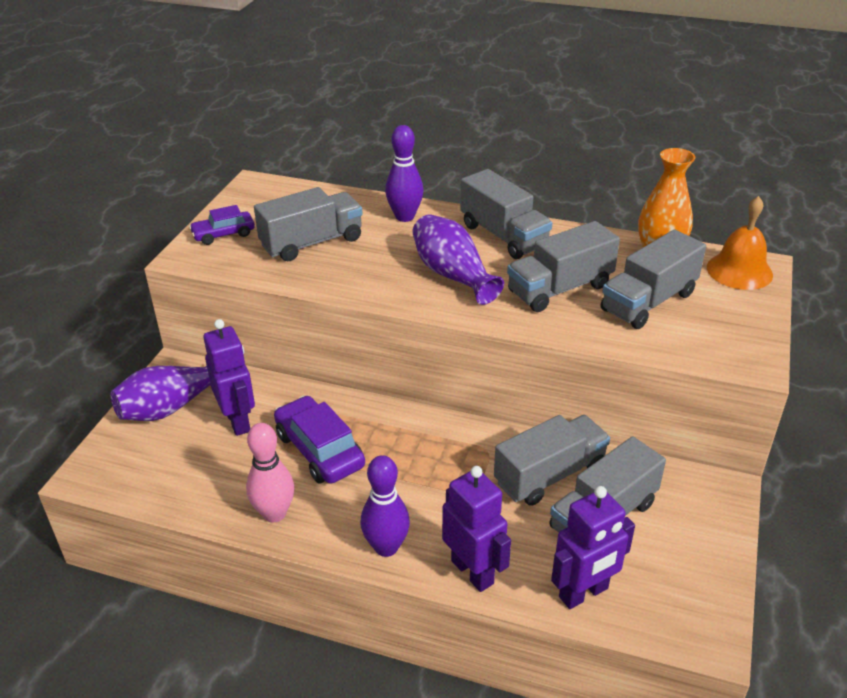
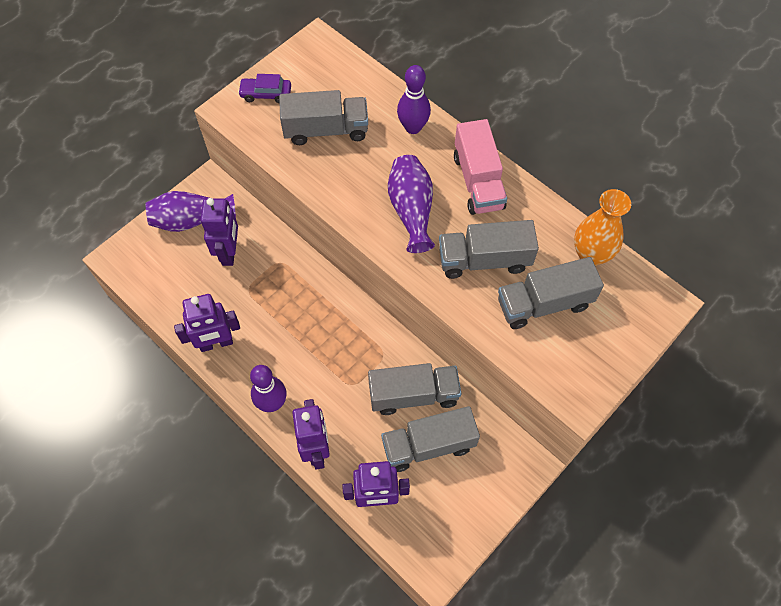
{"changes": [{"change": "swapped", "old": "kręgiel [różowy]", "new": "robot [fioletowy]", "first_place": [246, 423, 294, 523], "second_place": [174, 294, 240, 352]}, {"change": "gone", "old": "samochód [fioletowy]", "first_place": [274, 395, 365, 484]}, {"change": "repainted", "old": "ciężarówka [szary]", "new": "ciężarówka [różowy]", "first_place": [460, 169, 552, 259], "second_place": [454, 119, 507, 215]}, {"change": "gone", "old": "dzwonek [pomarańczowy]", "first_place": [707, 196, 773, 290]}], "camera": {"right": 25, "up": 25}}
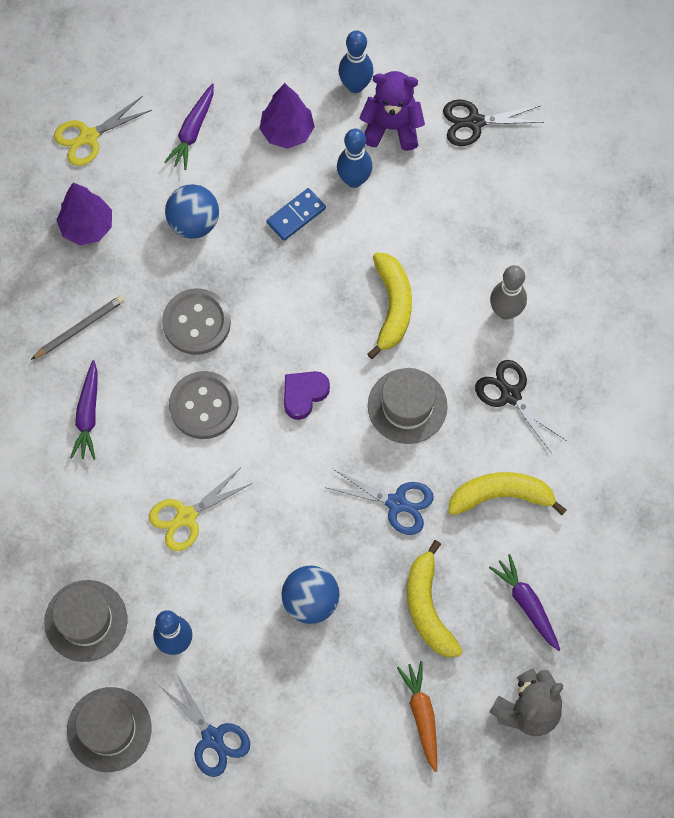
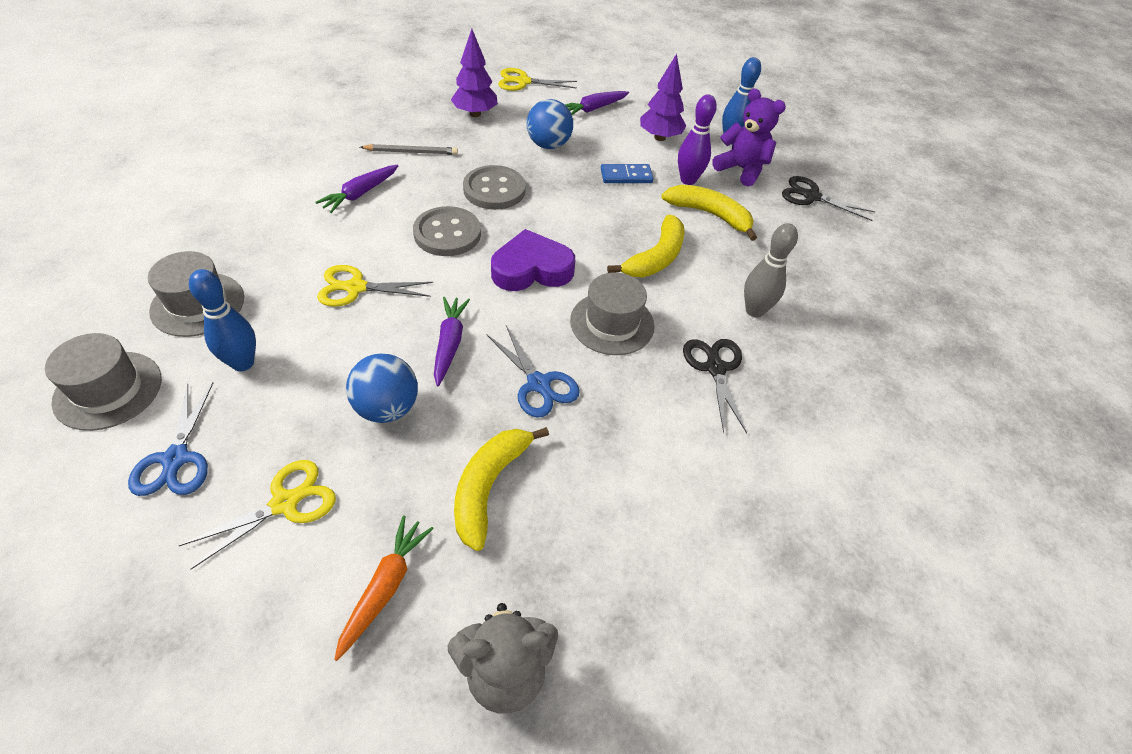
{"changes": [{"change": "scaled", "old": "serce [fioletowy]", "first_place": [284, 371, 330, 420], "second_place": [491, 229, 575, 291], "factor": 1.55}, {"change": "repainted", "old": "kręgiel [niebieski]", "new": "kręgiel [fioletowy]", "first_place": [337, 129, 372, 188], "second_place": [678, 94, 717, 185]}, {"change": "shifted", "old": "banan [żółty]", "first_place": [448, 472, 567, 515], "second_place": [662, 185, 757, 241]}, {"change": "shifted", "old": "marchewka [fioletowy]", "first_place": [489, 554, 560, 651], "second_place": [434, 297, 470, 386]}, {"change": "new", "new": "nożyczki [żółty]", "second_place": [179, 460, 336, 570]}], "camera": {"right": 30, "up": -20}}
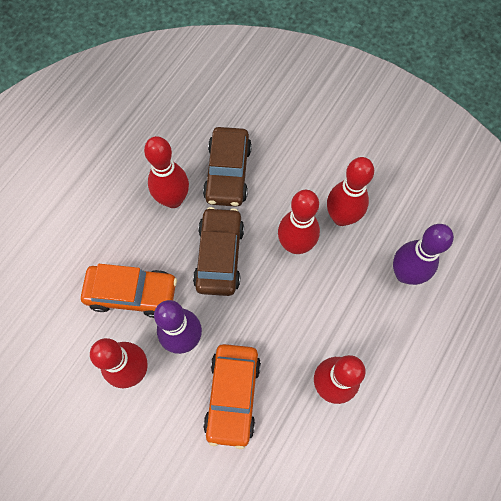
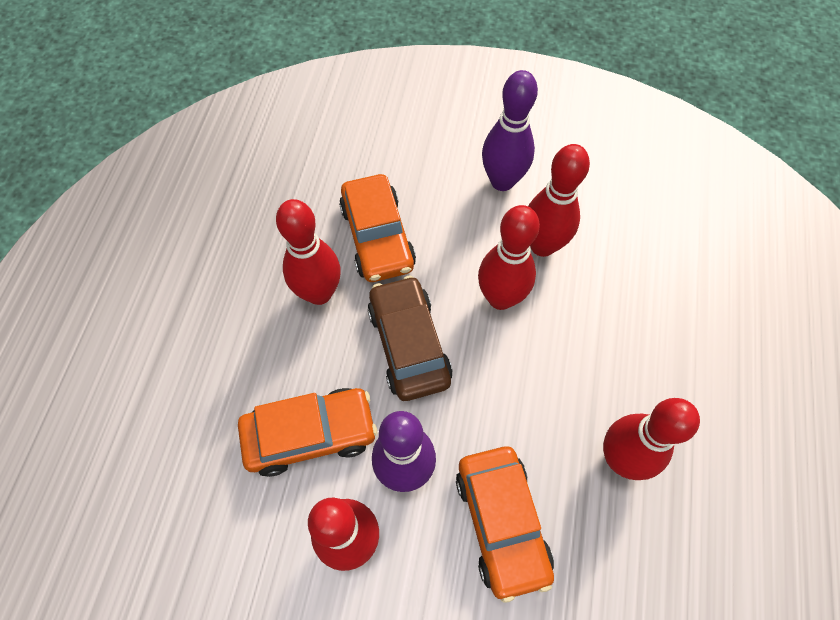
{"changes": [{"change": "repainted", "old": "samochód [brązowy]", "new": "samochód [pomarańczowy]", "first_place": [203, 127, 252, 207], "second_place": [339, 174, 416, 282]}, {"change": "shifted", "old": "kręgiel [fioletowy]", "first_place": [393, 224, 454, 285], "second_place": [482, 70, 538, 191]}], "camera": {"right": -20, "up": -5}}
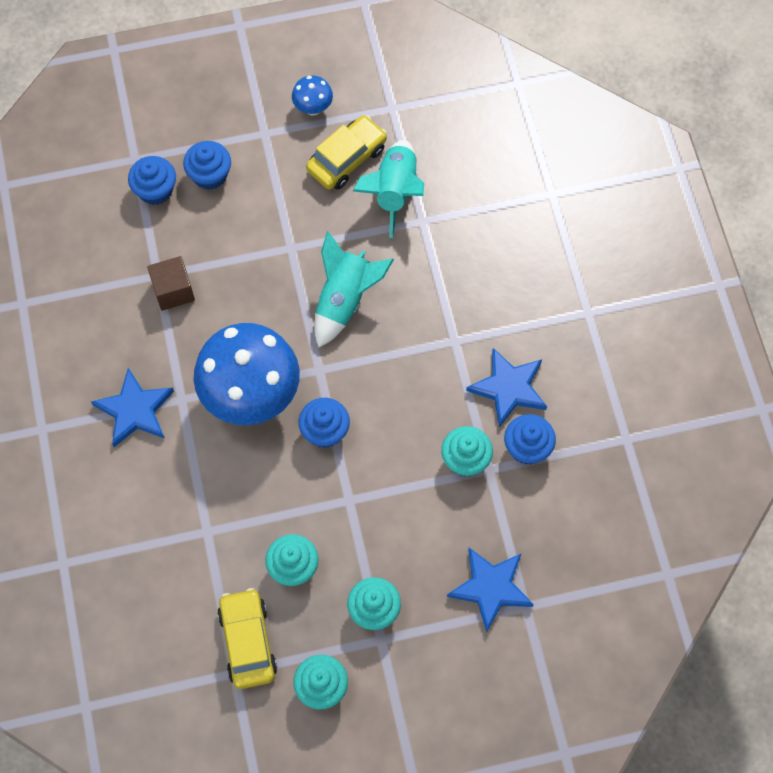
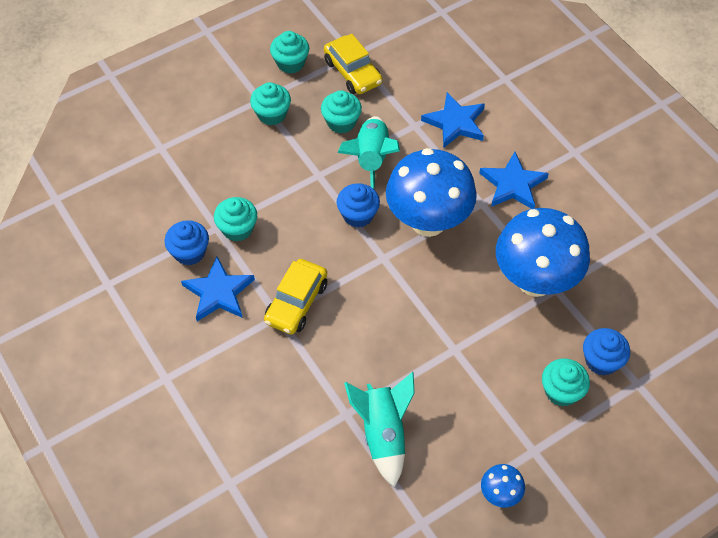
{"changes": [{"change": "swapped", "old": "sześcian [brązowy]", "new": "grzyb [niebieski]", "first_place": [147, 256, 195, 311], "second_place": [496, 208, 590, 297]}, {"change": "repainted", "old": "muffinka [niebieski]", "new": "muffinka [turkusowy]", "first_place": [183, 141, 231, 190], "second_place": [542, 358, 590, 406]}, {"change": "shifted", "old": "samochód [żółty]", "first_place": [306, 115, 387, 190], "second_place": [264, 259, 327, 335]}, {"change": "shifted", "old": "rakieta [turkusowy]", "first_place": [314, 231, 394, 348], "second_place": [337, 116, 400, 189]}, {"change": "shifted", "old": "gwiazda [niebieski]", "first_place": [447, 548, 534, 632], "second_place": [421, 92, 485, 148]}], "camera": {"right": 160, "up": -10}}
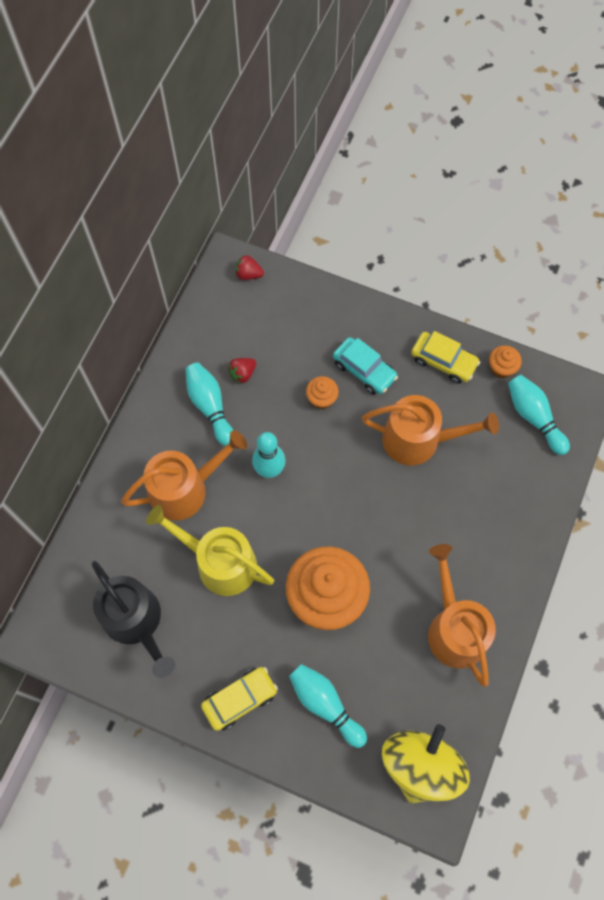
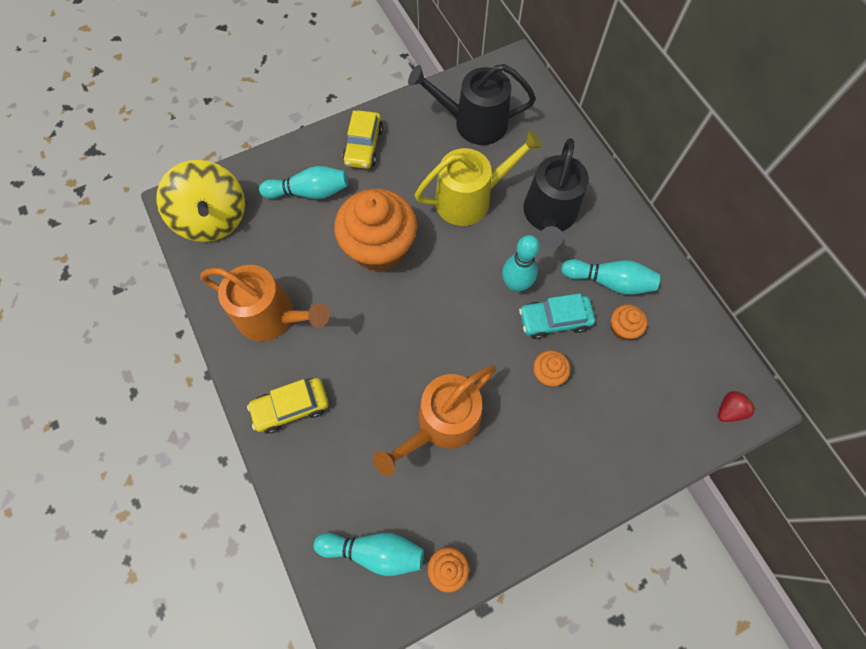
{"changes": [{"change": "repainted", "old": "konewka [pomarańczowy]", "new": "konewka [czarny]", "first_place": [121, 430, 247, 521], "second_place": [523, 138, 589, 249]}, {"change": "swapped", "old": "truskawka [czerwony]", "new": "muffinka [pomarańczowy]", "first_place": [228, 358, 256, 384], "second_place": [611, 304, 647, 340]}, {"change": "shifted", "old": "samochód [turkusowy]", "first_place": [333, 337, 398, 395], "second_place": [519, 293, 595, 339]}, {"change": "shifted", "old": "samochód [żółty]", "first_place": [411, 331, 480, 384], "second_place": [247, 378, 329, 434]}], "camera": {"right": 130, "up": 0}}
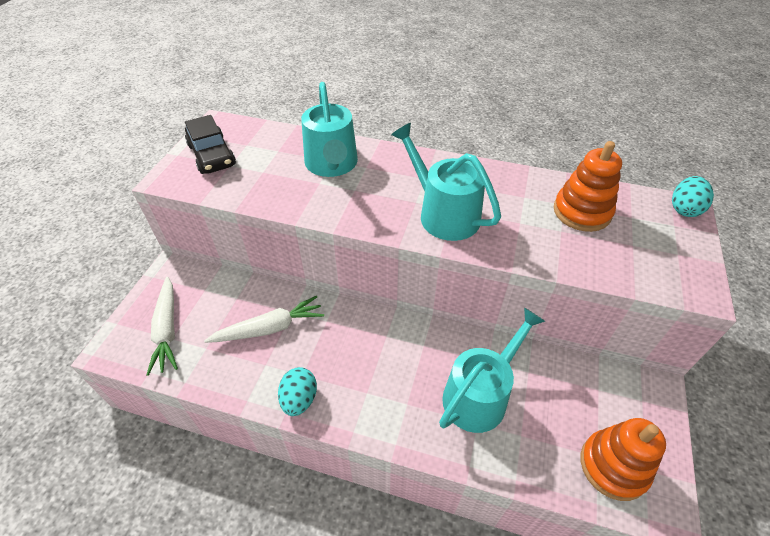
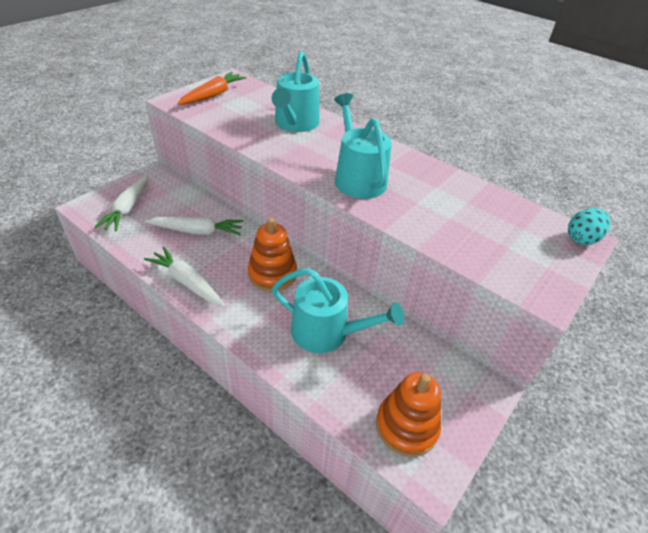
{"changes": [{"change": "swapped", "old": "samochód [czarny]", "new": "marchewka [pomarańczowy]", "first_place": [185, 115, 236, 174], "second_place": [177, 72, 247, 105]}, {"change": "swapped", "old": "jajko [turkusowy]", "new": "marchewka [biały]", "first_place": [278, 367, 317, 416], "second_place": [144, 247, 226, 307]}, {"change": "rotated", "old": "konewka [turkusowy]", "first_place": [439, 308, 545, 433], "second_place": [272, 268, 404, 353], "degrees": 45}, {"change": "shifted", "old": "zabawka nakładanka [pomarańczowy]", "first_place": [554, 141, 622, 232], "second_place": [248, 218, 297, 292]}], "camera": {"right": 20, "up": -5}}
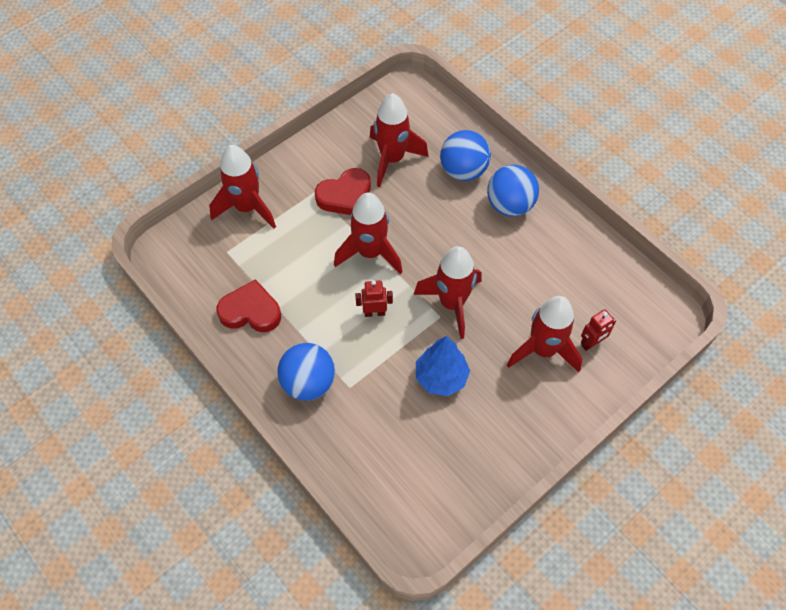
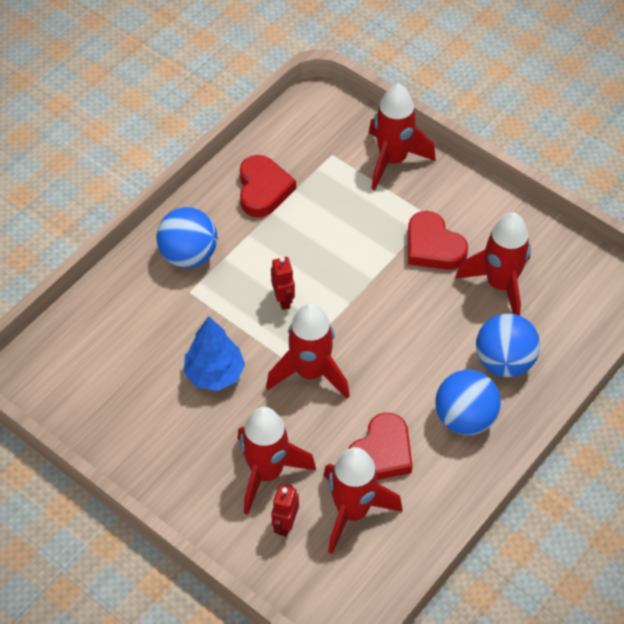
{"changes": [{"change": "shifted", "old": "rakieta [czerwony]", "first_place": [334, 193, 402, 274], "second_place": [323, 447, 403, 554]}, {"change": "rotated", "old": "robot [czerwony]", "first_place": [581, 309, 616, 351], "second_place": [271, 484, 299, 537], "degrees": 60}, {"change": "new", "new": "serce [czerwony]", "second_place": [348, 413, 412, 480]}], "camera": {"right": 80, "up": -5}}
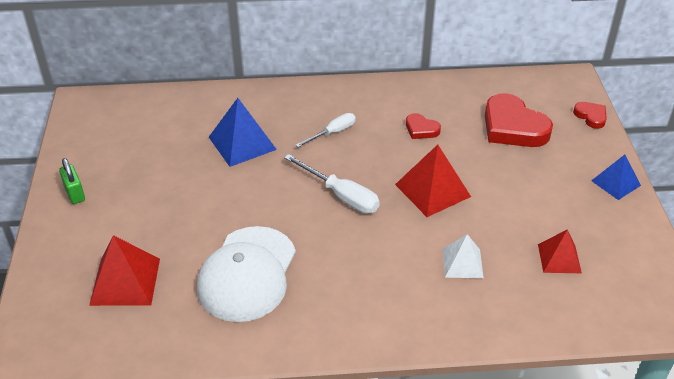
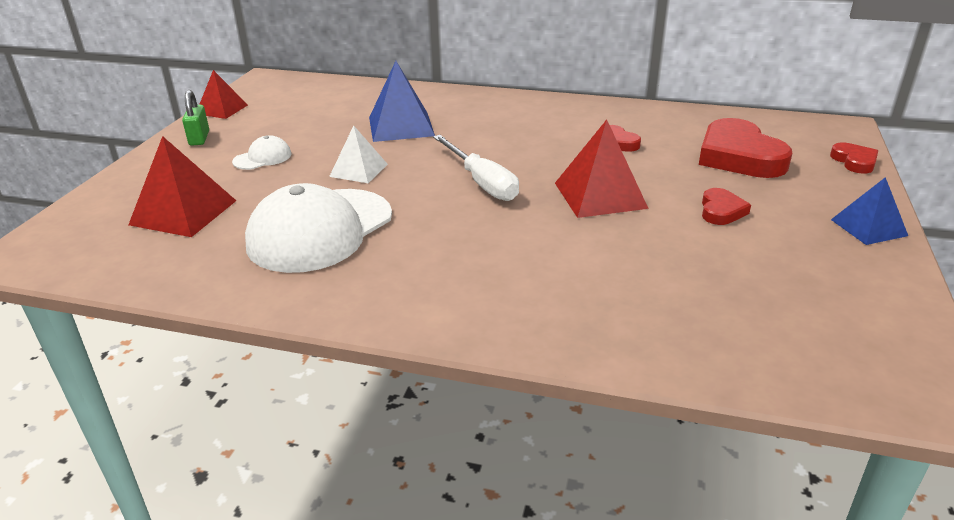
{"changes": [{"change": "gone", "old": "śrubokręt [biały]", "first_place": [295, 113, 356, 147]}, {"change": "shifted", "old": "piramida [biały]", "first_place": [443, 234, 484, 278], "second_place": [329, 125, 388, 183]}, {"change": "shifted", "old": "piramida [czerwony]", "first_place": [538, 229, 582, 273], "second_place": [199, 70, 248, 119]}, {"change": "new", "new": "czapka [biały]", "second_place": [232, 135, 292, 170]}, {"change": "new", "new": "serce [czerwony]", "second_place": [702, 188, 751, 225]}], "camera": {"right": 20, "up": -10}}
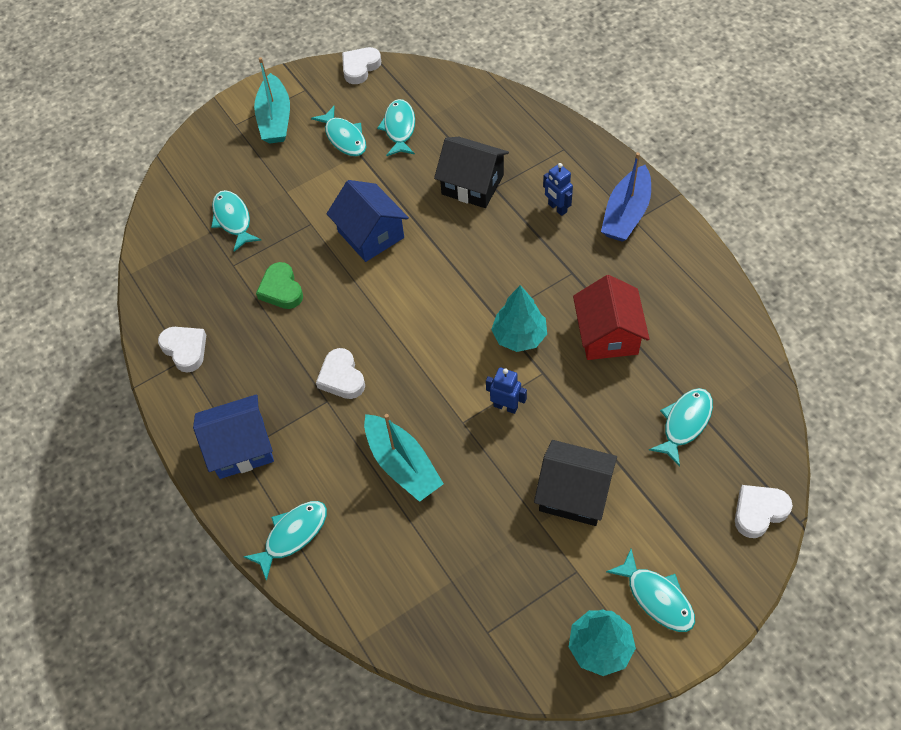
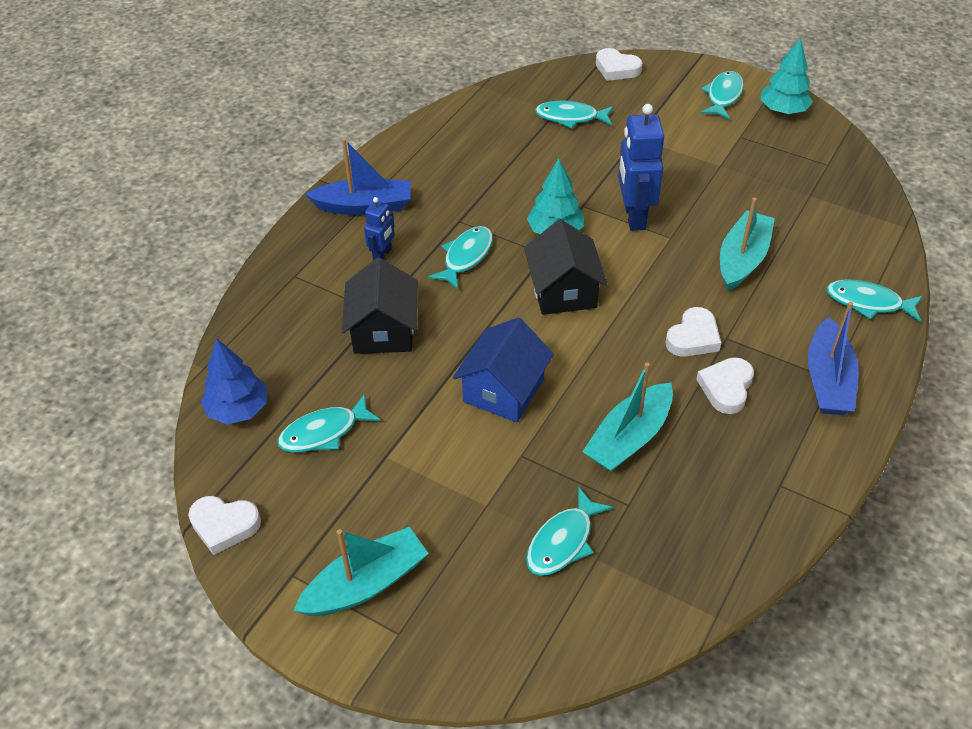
{"changes": [{"change": "shifted", "old": "serce [biały]", "first_place": [158, 327, 206, 372], "second_place": [696, 357, 754, 414]}, {"change": "swapped", "old": "domek [niebieski]", "new": "łódka [niebieski]", "first_place": [193, 394, 274, 479], "second_place": [808, 302, 859, 415]}, {"change": "swapped", "old": "serce [zielony]", "new": "łódka [turkusowy]", "first_place": [256, 262, 303, 309], "second_place": [582, 362, 673, 472]}, {"change": "shifted", "old": "ryba [turkusowy]", "first_place": [311, 106, 366, 156], "second_place": [428, 226, 493, 289]}, {"change": "scaled", "old": "robot [niebieski]", "first_place": [486, 367, 527, 414], "second_place": [618, 104, 664, 231], "factor": 1.85}, {"change": "shifted", "old": "domek [czarny]", "first_place": [534, 440, 617, 526], "second_place": [524, 219, 608, 315]}, {"change": "gone", "old": "domek [czerwony]", "first_place": [573, 275, 650, 360]}, {"change": "new", "new": "drzewko [niebieski]", "second_place": [201, 338, 267, 424]}], "camera": {"right": -120, "up": -10}}
